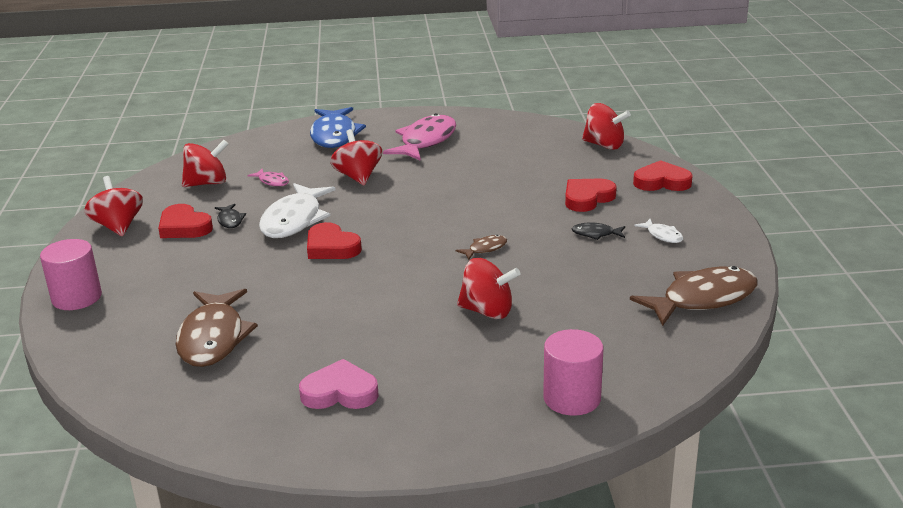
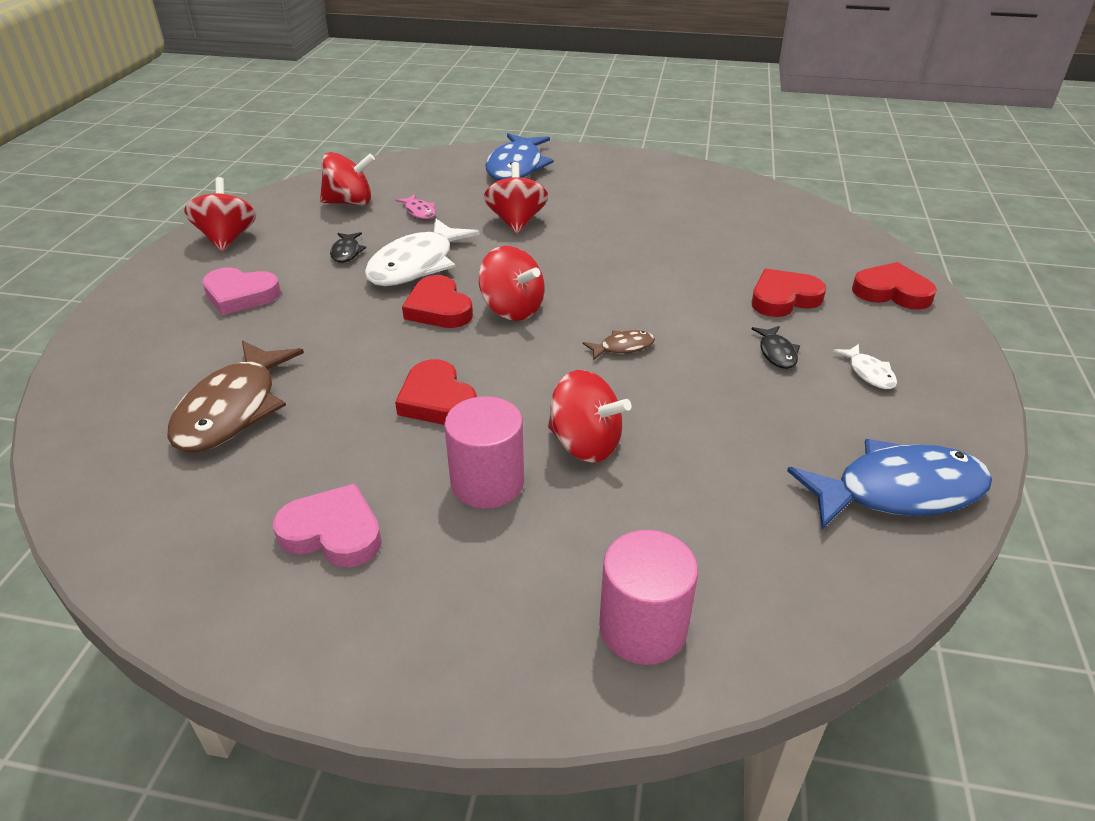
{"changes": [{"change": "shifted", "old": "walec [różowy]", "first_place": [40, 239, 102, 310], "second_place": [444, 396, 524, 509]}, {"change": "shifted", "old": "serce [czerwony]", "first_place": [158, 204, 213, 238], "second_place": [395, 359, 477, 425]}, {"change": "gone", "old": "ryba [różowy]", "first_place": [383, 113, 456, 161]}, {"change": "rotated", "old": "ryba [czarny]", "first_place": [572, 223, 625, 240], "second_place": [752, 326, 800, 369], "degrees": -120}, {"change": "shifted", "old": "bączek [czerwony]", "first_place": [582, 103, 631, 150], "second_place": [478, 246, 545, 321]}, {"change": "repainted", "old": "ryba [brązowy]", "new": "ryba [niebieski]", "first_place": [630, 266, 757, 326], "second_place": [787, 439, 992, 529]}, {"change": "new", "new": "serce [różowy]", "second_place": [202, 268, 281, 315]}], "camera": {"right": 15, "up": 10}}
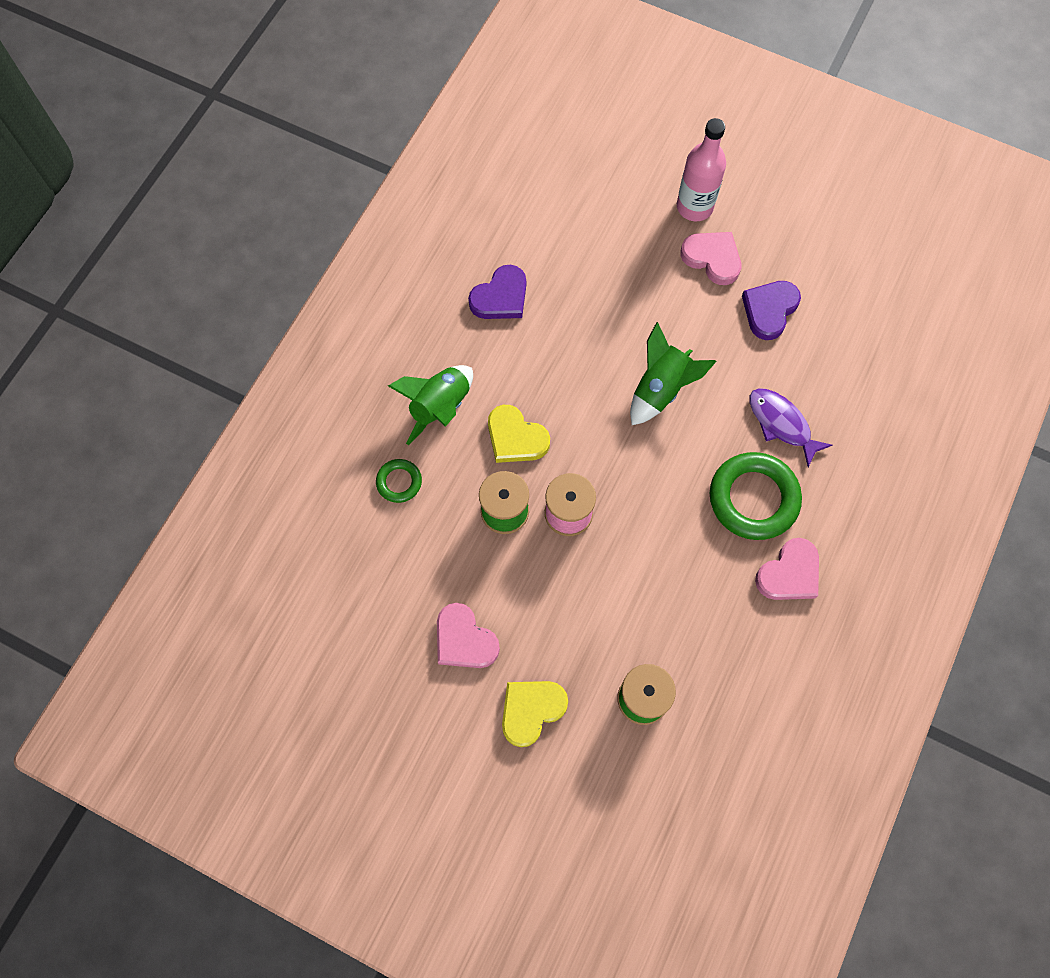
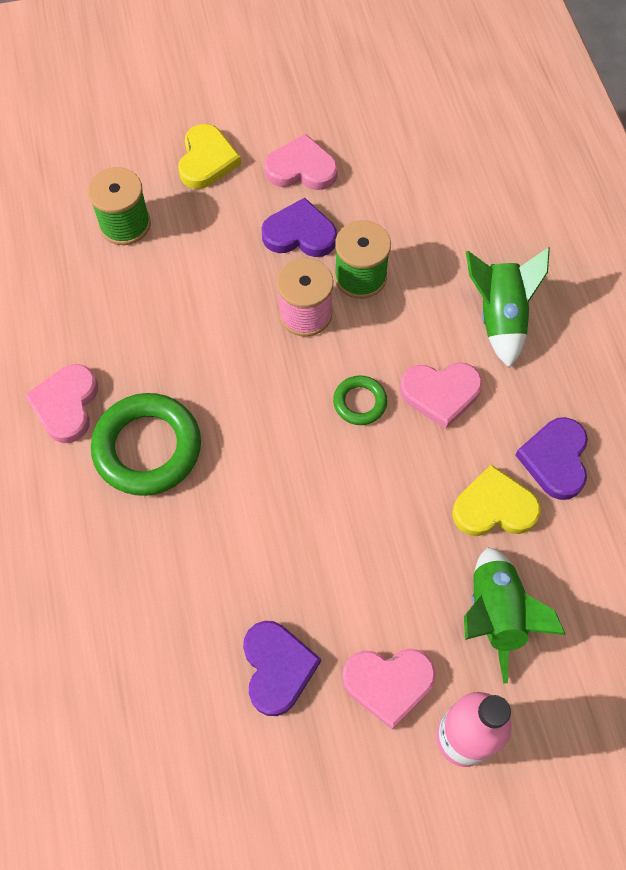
{"changes": [{"change": "shifted", "old": "pierścień [zielony]", "first_place": [376, 459, 422, 503], "second_place": [333, 375, 387, 425]}, {"change": "shifted", "old": "serce [żółty]", "first_place": [488, 405, 550, 463], "second_place": [452, 465, 541, 536]}, {"change": "shifted", "old": "rakieta [zielony]", "first_place": [630, 322, 717, 425], "second_place": [464, 547, 566, 684]}, {"change": "gone", "old": "ryba [fioletowy]", "first_place": [750, 388, 832, 467]}, {"change": "new", "new": "serce [fioletowy]", "second_place": [261, 198, 337, 257]}, {"change": "new", "new": "serce [różowy]", "second_place": [400, 362, 483, 429]}], "camera": {"right": 140, "up": -5}}
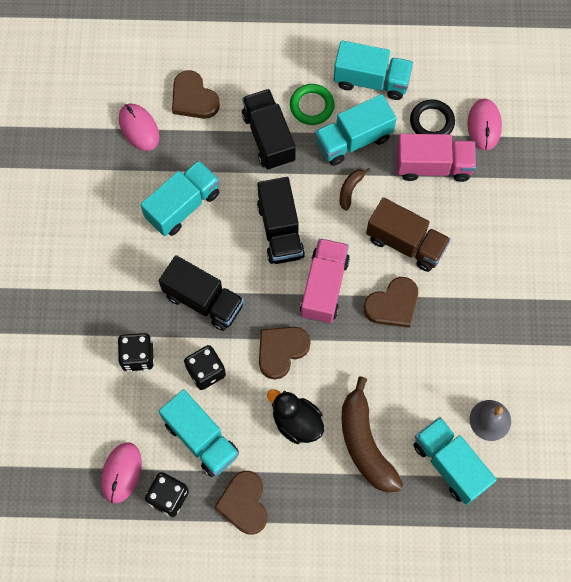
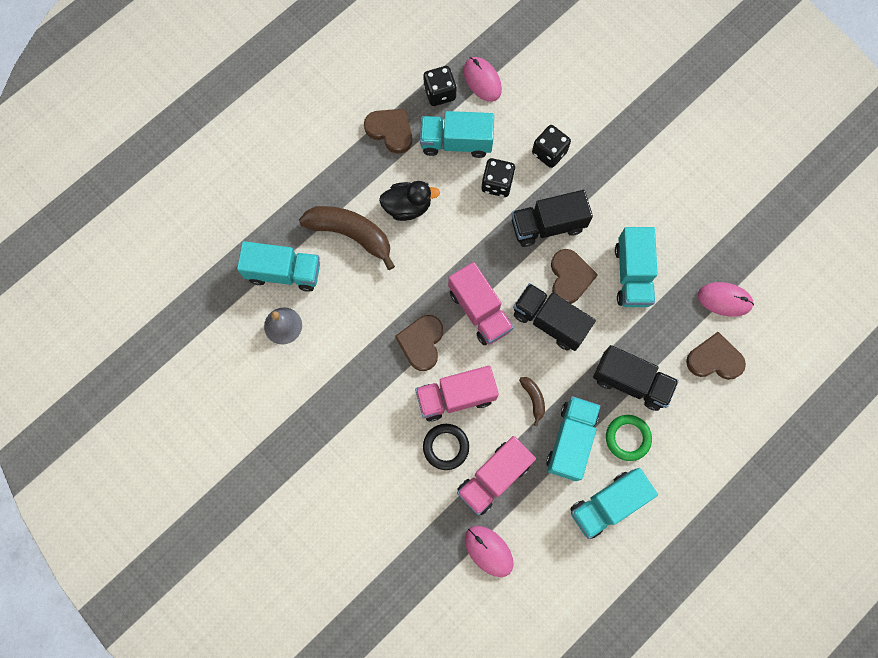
{"changes": [{"change": "shifted", "old": "serce [brązowy]", "first_place": [259, 327, 311, 380], "second_place": [551, 249, 598, 304]}, {"change": "repainted", "old": "ciężarówka [brązowy]", "new": "ciężarówka [różowy]", "first_place": [366, 197, 451, 272], "second_place": [415, 366, 499, 422]}, {"change": "shifted", "old": "pierścień [czarny]", "first_place": [410, 99, 455, 134], "second_place": [423, 424, 469, 470]}], "camera": {"right": 135, "up": 5}}
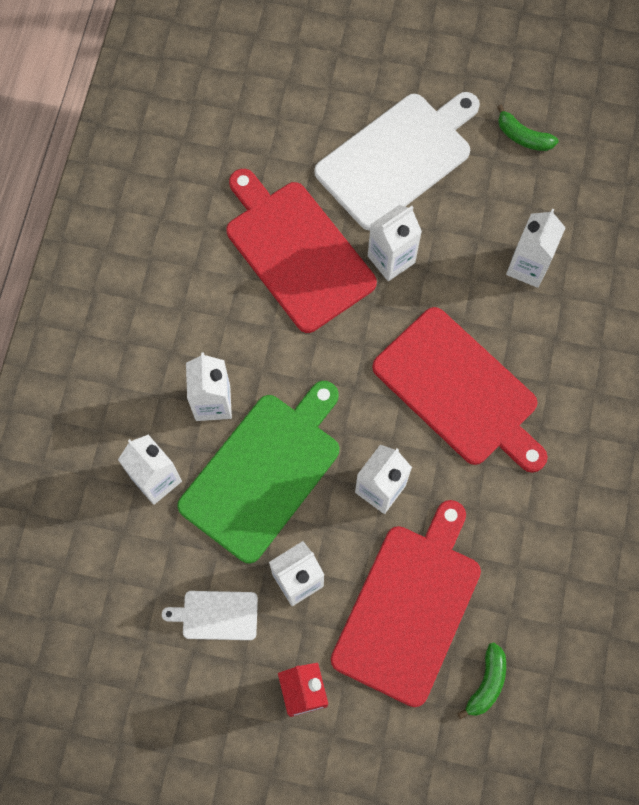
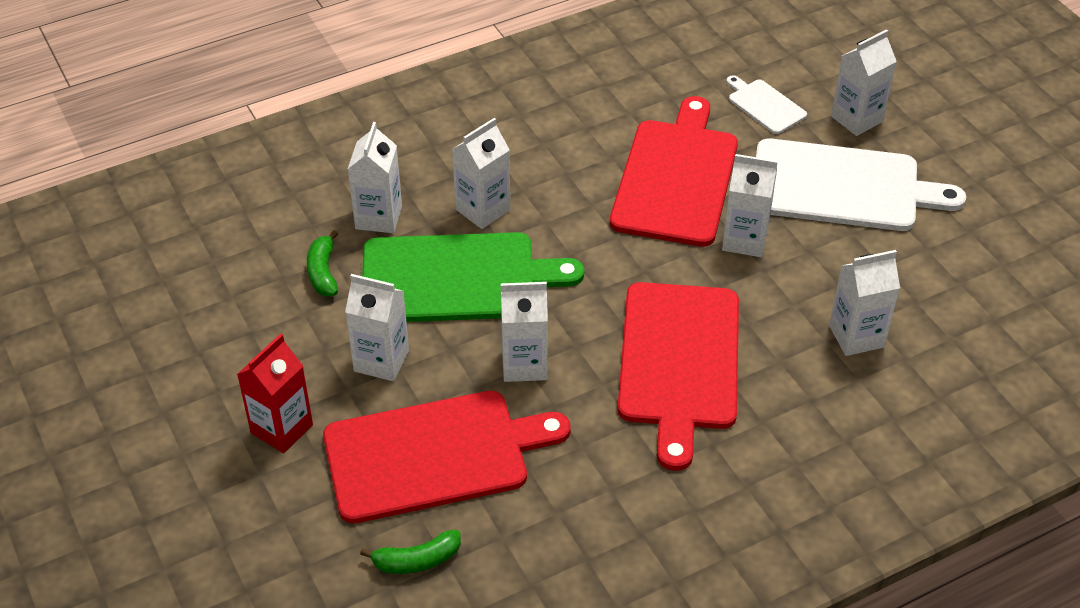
{"changes": [{"change": "shifted", "old": "deska do krojenia [biały]", "first_place": [162, 591, 258, 640], "second_place": [726, 75, 807, 134]}, {"change": "shifted", "old": "banan [zielony]", "first_place": [497, 105, 558, 151], "second_place": [307, 230, 338, 296]}, {"change": "new", "new": "karton mleka [biały]", "second_place": [831, 29, 897, 136]}], "camera": {"right": 50, "up": -25}}
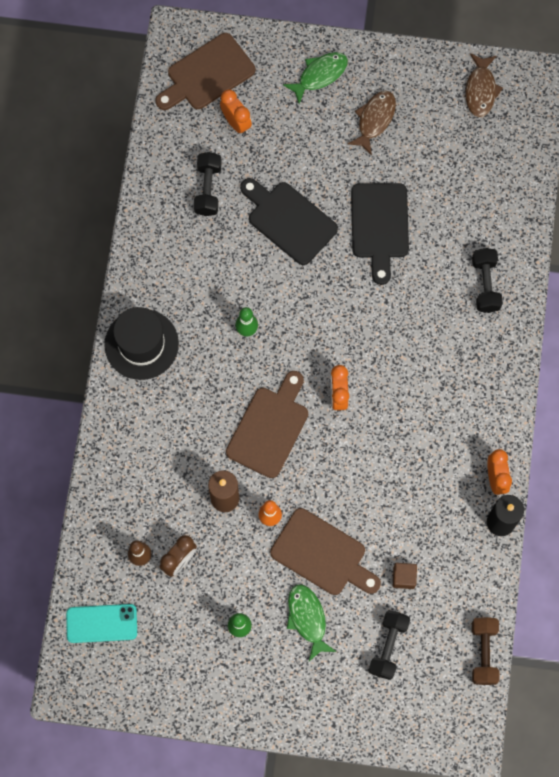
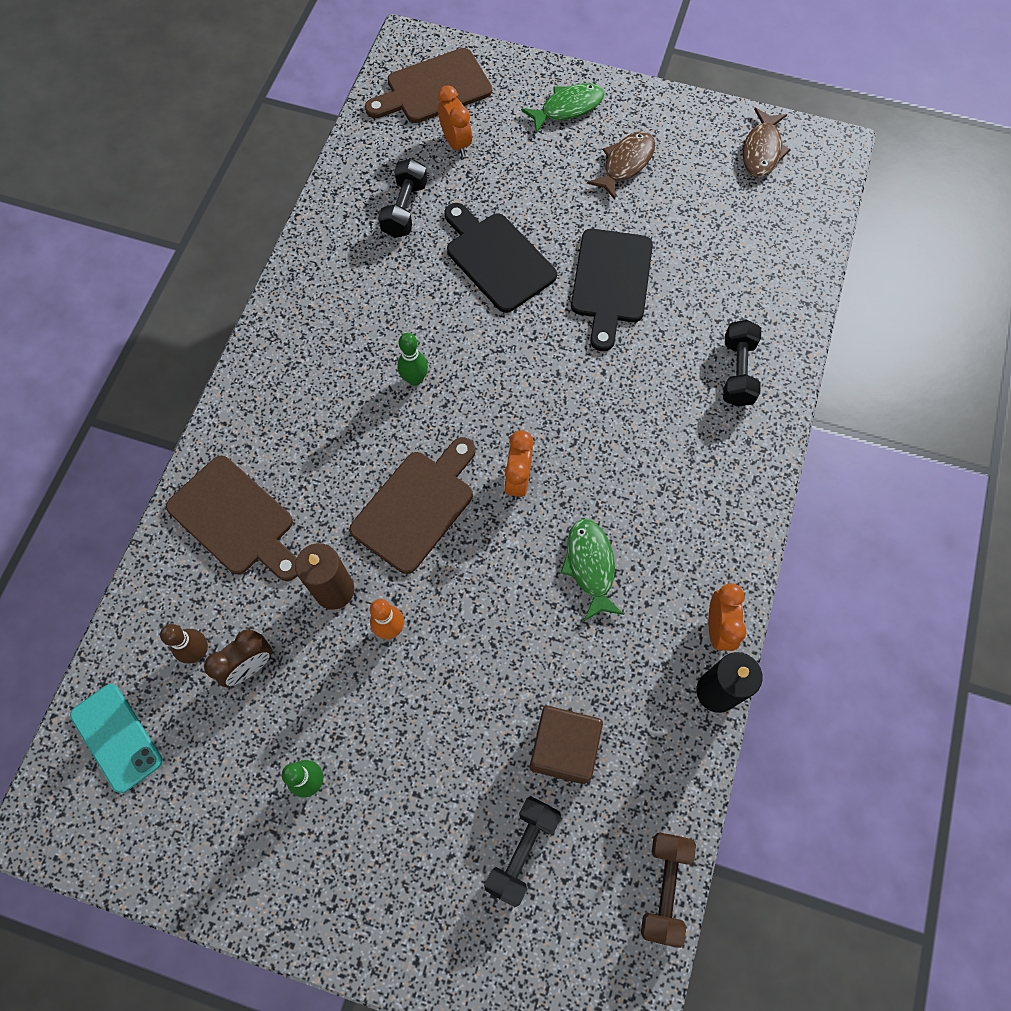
{"changes": [{"change": "rotated", "old": "telefon [turkusowy]", "first_place": [66, 604, 137, 643], "second_place": [70, 684, 162, 793], "degrees": 45}, {"change": "gone", "old": "kapelusz [czarny]", "first_place": [105, 307, 179, 380]}, {"change": "shifted", "old": "deska do krojenia [brązowy]", "first_place": [270, 508, 381, 595], "second_place": [166, 456, 297, 581]}, {"change": "shifted", "old": "ryba [zielony]", "first_place": [287, 584, 336, 661], "second_place": [561, 519, 624, 622]}, {"change": "scaled", "old": "sześcian [brązowy]", "first_place": [393, 563, 417, 589], "second_place": [530, 706, 603, 784], "factor": 1.79}], "camera": {"right": 10, "up": -5}}
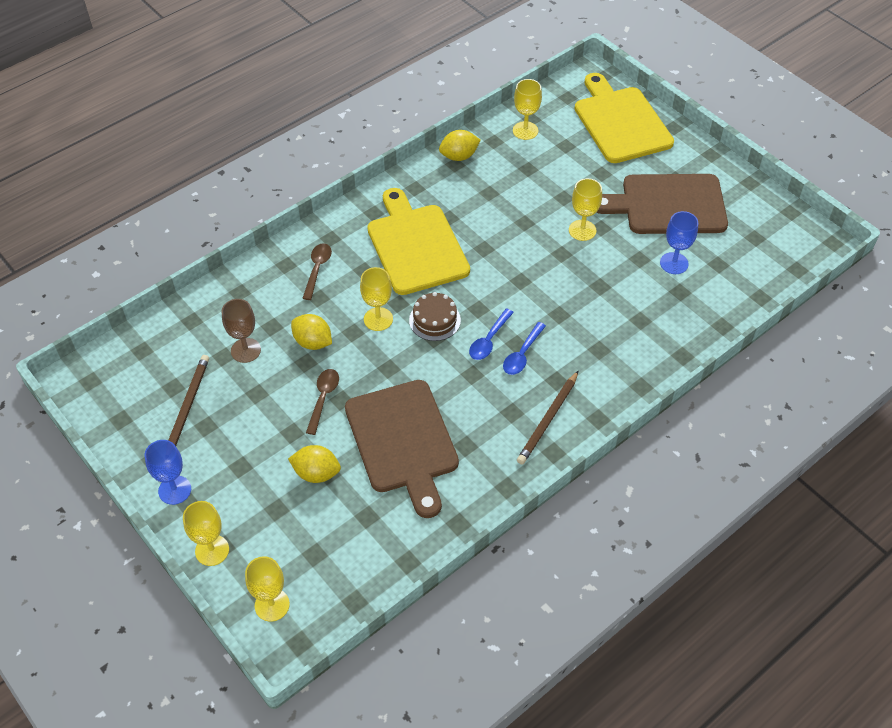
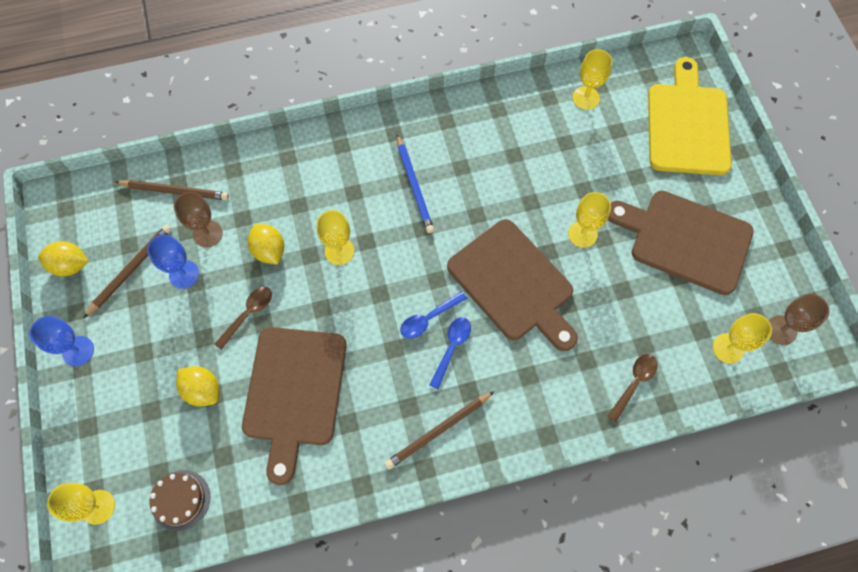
{"changes": [{"change": "shifted", "old": "kielich [żółty]", "first_place": [183, 501, 229, 566], "second_place": [713, 313, 772, 364]}, {"change": "shifted", "old": "łyżka [brązowy]", "first_place": [302, 244, 332, 300], "second_place": [607, 354, 658, 422]}, {"change": "swapped", "old": "deska do krojenia [żółty]", "new": "ołówek [niebieski]", "first_place": [367, 188, 470, 295], "second_place": [397, 134, 434, 233]}, {"change": "shifted", "old": "tort [brązowy]", "first_place": [409, 292, 461, 341], "second_place": [149, 470, 210, 531]}, {"change": "shifted", "old": "cytryna [żółty]", "first_place": [439, 130, 481, 161], "second_place": [38, 241, 88, 276]}, {"change": "rotated", "old": "łyżka [niebieski]", "first_place": [503, 322, 546, 375], "second_place": [429, 317, 471, 389], "degrees": 150}, {"change": "shifted", "old": "kielich [niebieski]", "first_place": [660, 211, 698, 274], "second_place": [147, 235, 199, 289]}, {"change": "new", "new": "ołówek [brązowy]", "second_place": [115, 180, 229, 200]}, {"change": "new", "new": "deska do krojenia [brązowy]", "second_place": [447, 219, 578, 351]}, {"change": "new", "new": "kielich [brązowy]", "second_place": [768, 294, 830, 345]}], "camera": {"right": 25, "up": 15}}
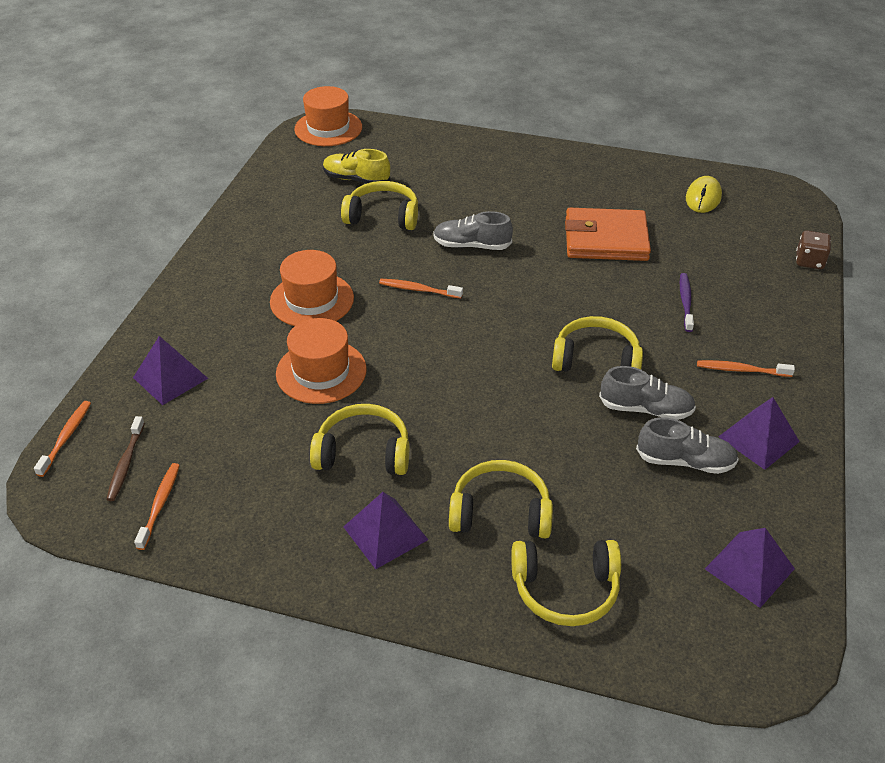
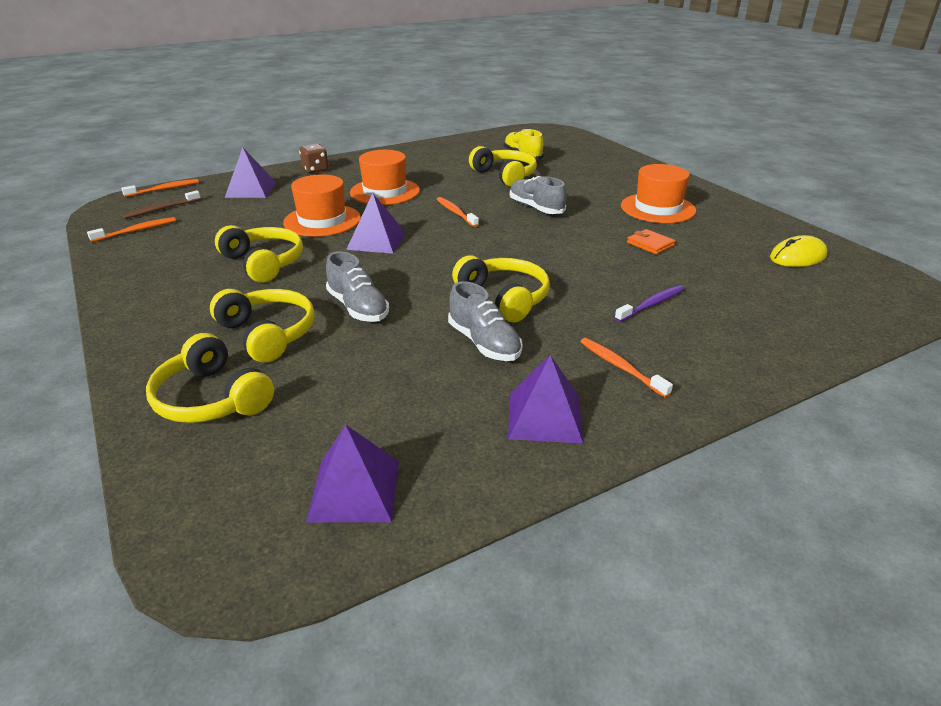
{"changes": [{"change": "shifted", "old": "kapelusz [pomarańczowy]", "first_place": [294, 86, 362, 146], "second_place": [621, 164, 696, 223]}, {"change": "shifted", "old": "piramida [fioletowy]", "first_place": [343, 492, 429, 569], "second_place": [346, 193, 406, 254]}, {"change": "scaled", "old": "portfel [pomarańczowy]", "first_place": [565, 208, 651, 261], "second_place": [627, 229, 675, 254], "factor": 0.43}, {"change": "shifted", "old": "but [szary]", "first_place": [636, 417, 739, 474], "second_place": [326, 252, 389, 322]}, {"change": "shifted", "old": "kostka do gry [brązowy]", "first_place": [796, 230, 831, 269], "second_place": [299, 144, 328, 173]}], "camera": {"right": 45, "up": -10}}
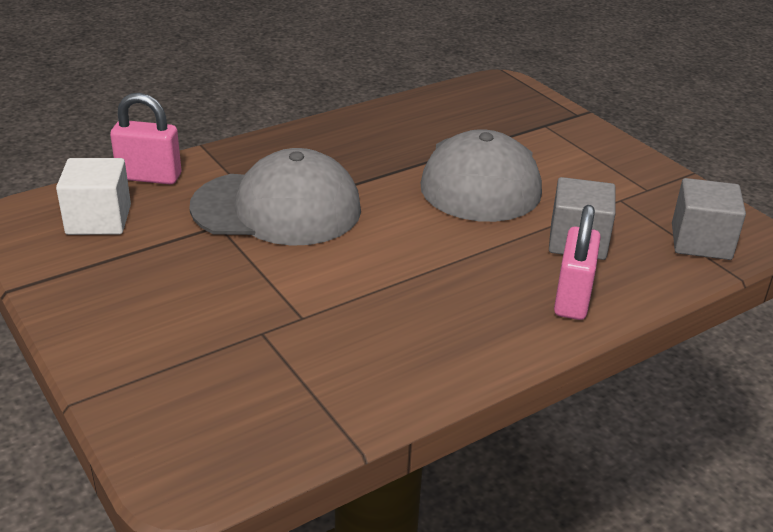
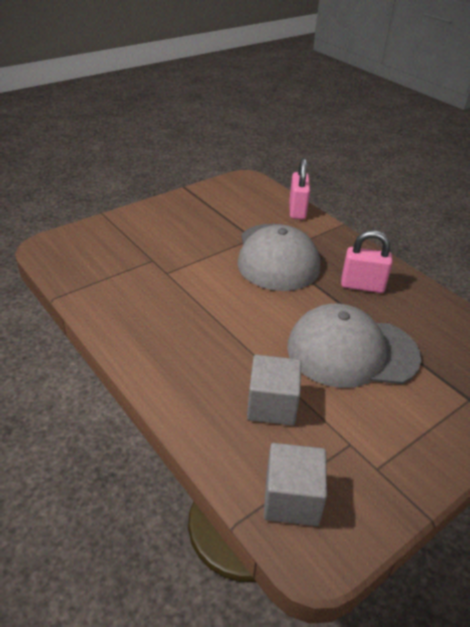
{"changes": [{"change": "gone", "old": "sześcian [biały]", "first_place": [56, 158, 131, 235]}, {"change": "shifted", "old": "kłódka [różowy]", "first_place": [554, 205, 601, 320], "second_place": [341, 230, 392, 293]}], "camera": {"right": 85, "up": 5}}
